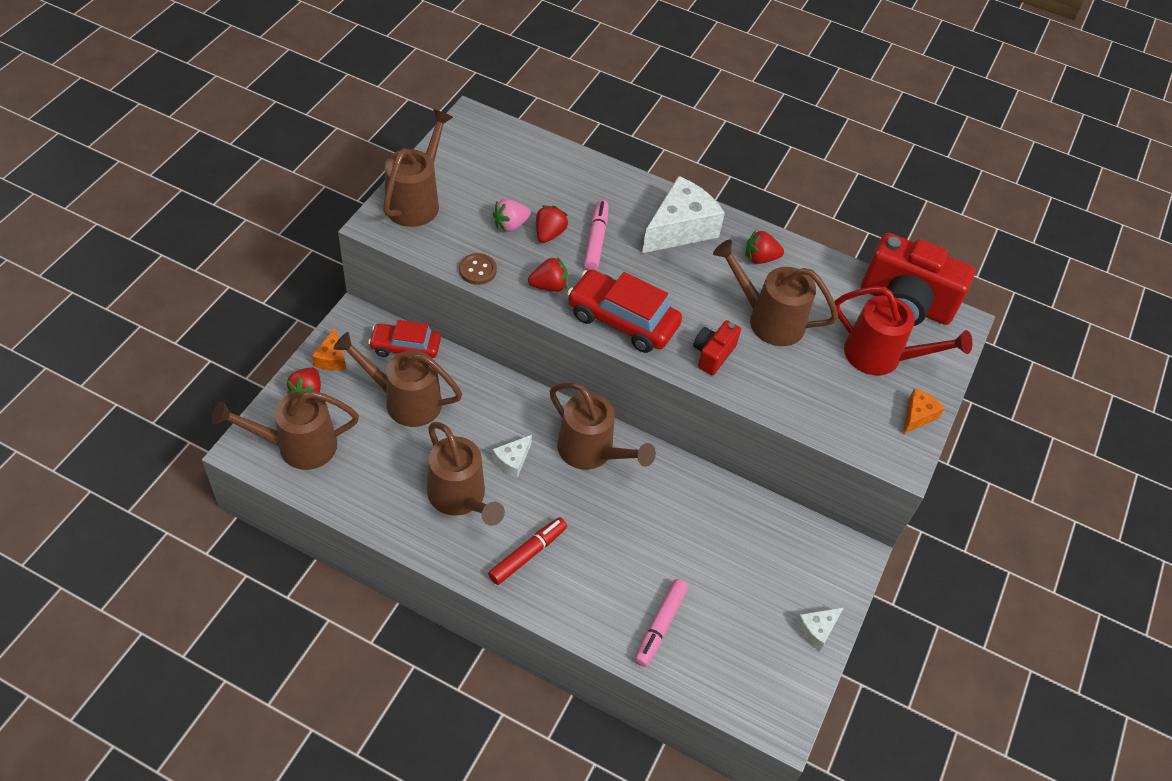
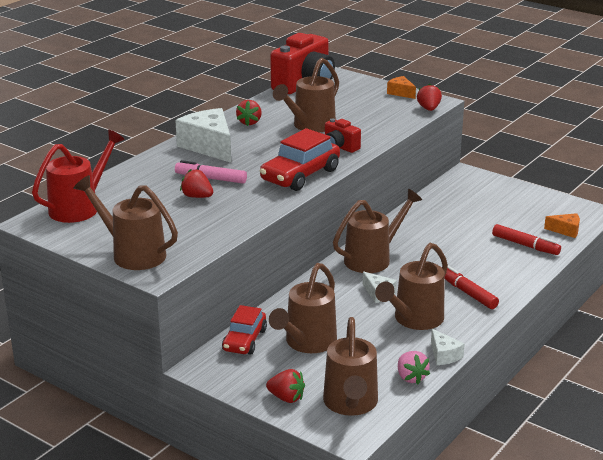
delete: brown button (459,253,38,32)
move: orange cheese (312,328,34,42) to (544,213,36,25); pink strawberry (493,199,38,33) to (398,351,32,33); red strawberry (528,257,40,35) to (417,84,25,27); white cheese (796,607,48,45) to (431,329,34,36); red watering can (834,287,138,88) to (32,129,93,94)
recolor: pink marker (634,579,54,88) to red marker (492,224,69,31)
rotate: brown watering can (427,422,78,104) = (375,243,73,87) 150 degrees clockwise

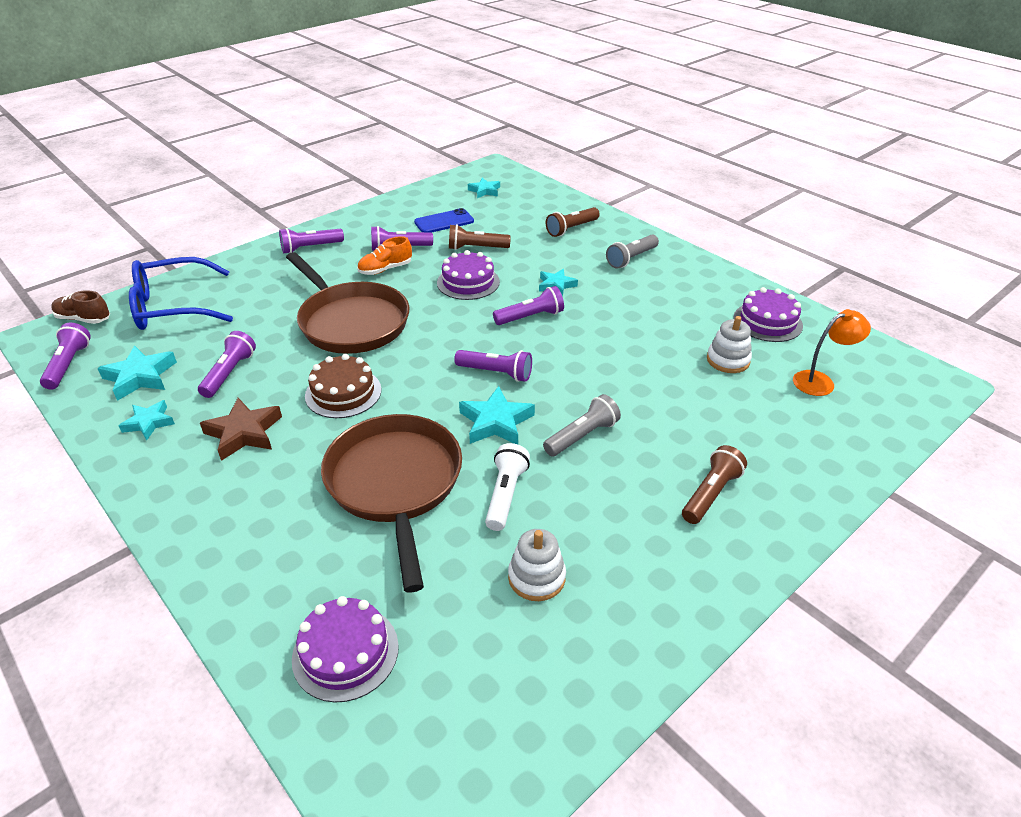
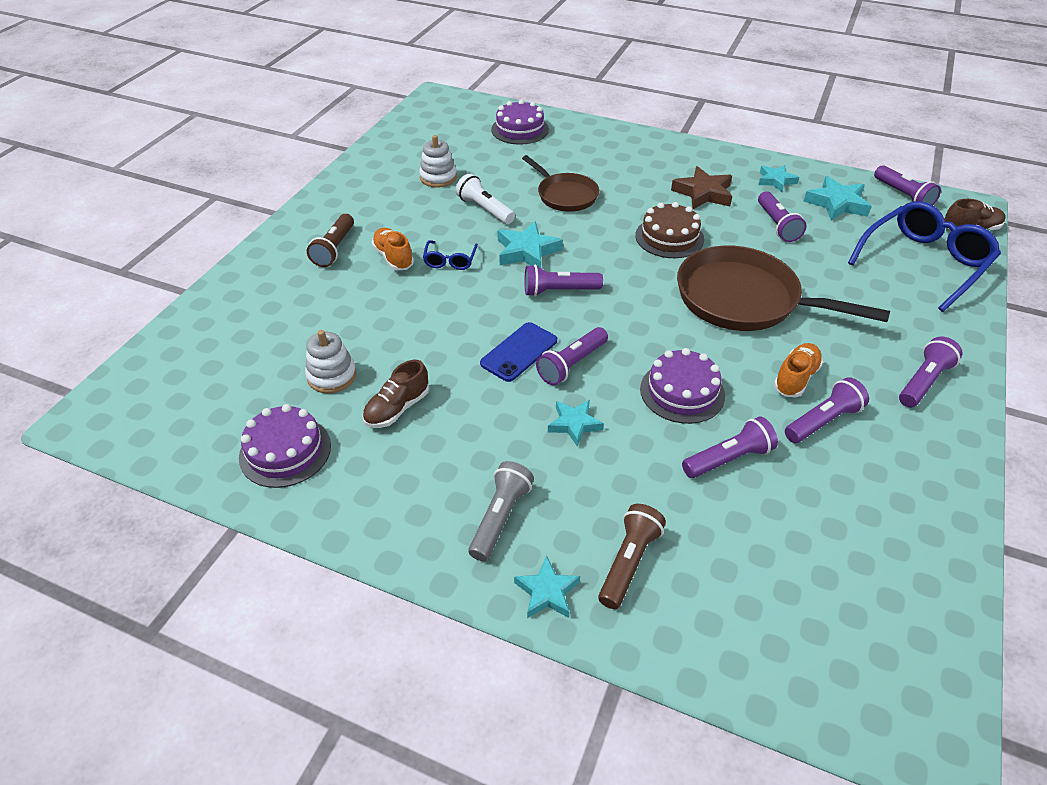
delete: orange lamp (793,309,78,87)
insert: brown shoe (363,360,66,68); orange shoe (371,228,43,42)
move: blue phone (414,208,60,25) to (480,322,77,60); turquoise star (468,178,32,20) to (514,556,66,62)
replace: grey flashlight (543,394,78,62) to blue glasses (423,240,55,30)
recolor: brown flashlight (449,224,62,26) to purple flashlight (682,416,96,62)
rotate: white flashlight (485,443,45,88) = (456,174,59,50) 150 degrees clockwise
resize: brown pan (321,414,141,179) = (522,155,77,57) x0.58

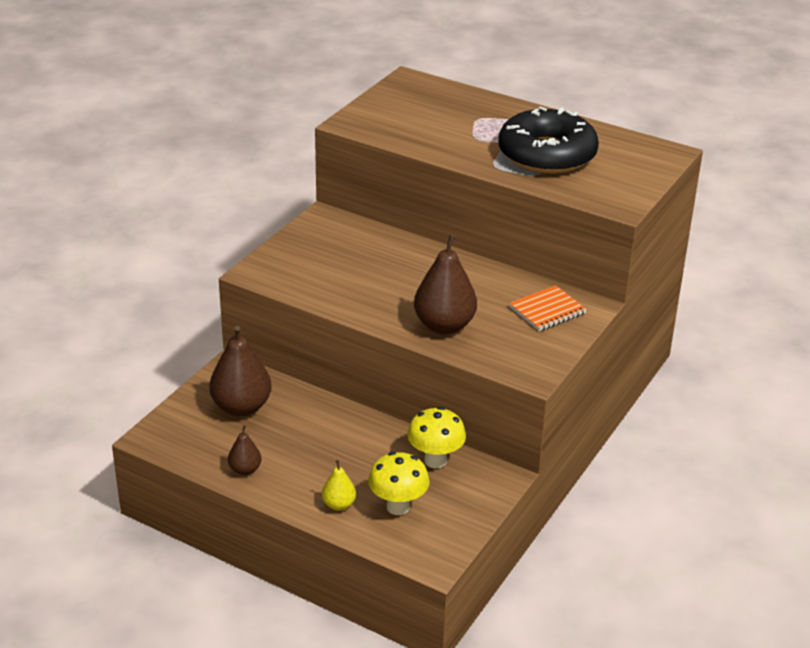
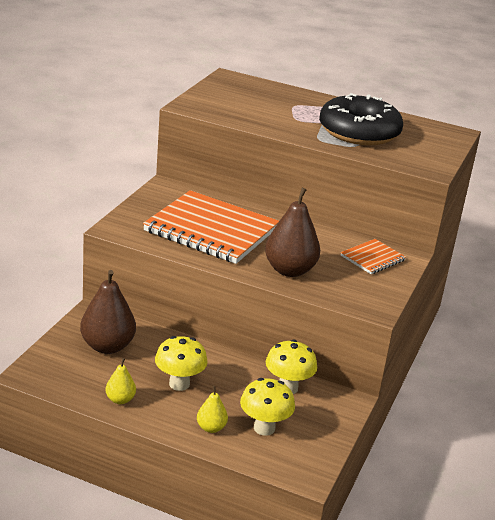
insert: orange notebook (143,190,136,74); yellow mushroom (155,336,53,55)
recolor: brown pear (228,426,33,49) to yellow pear (105,358,31,46)

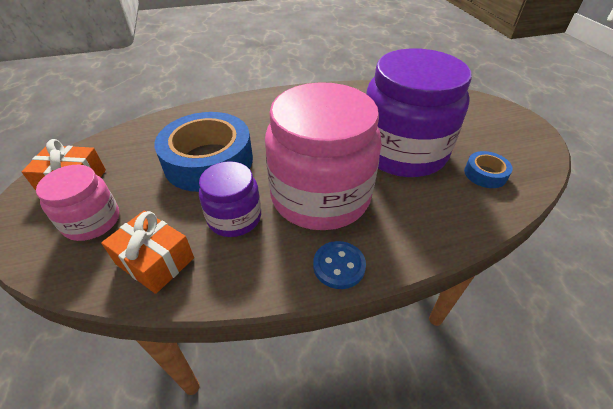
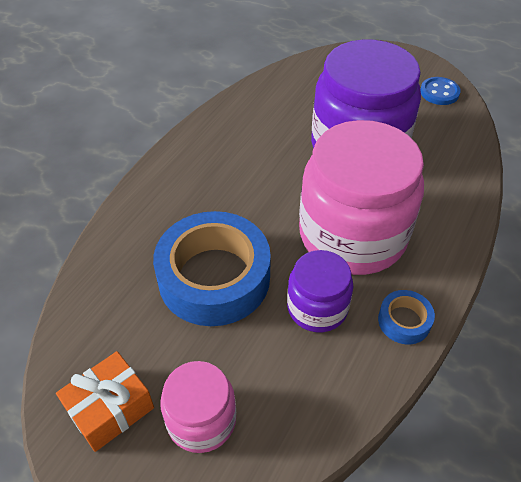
delete: orange gift (101,211,93,83)
move: blue button (313,241,53,48) to (420,77,41,28); blue tape (464,151,49,37) to (378,290,57,54)

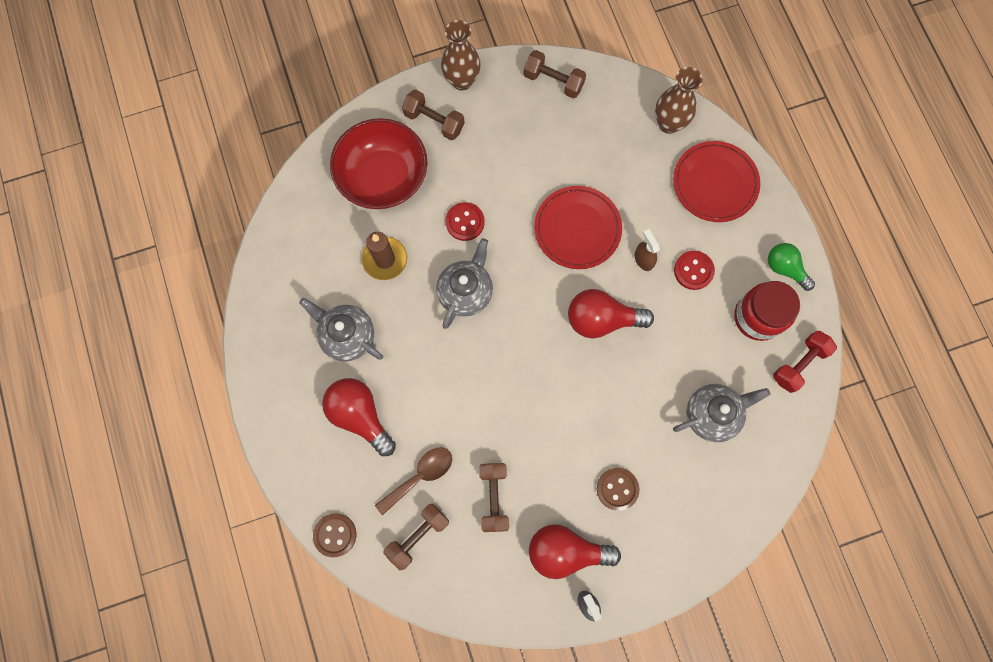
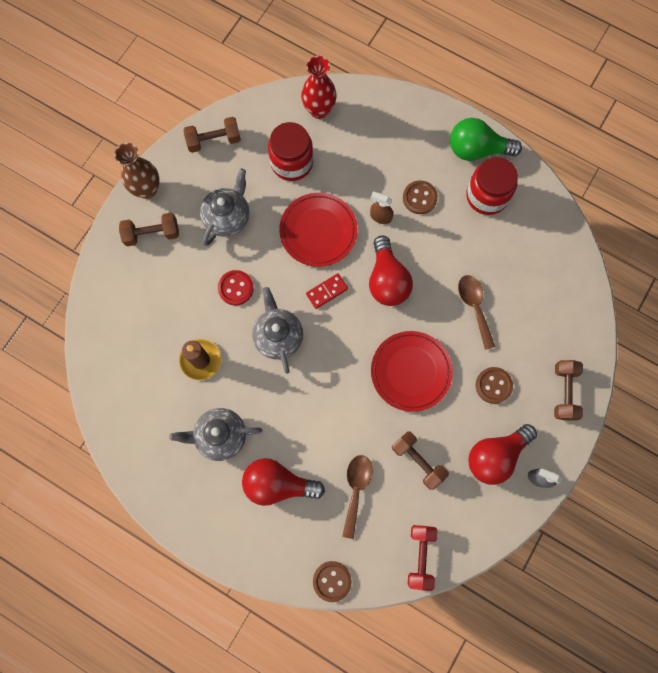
delete: red bowl (330,118,97,91)
insert: red jar (268,122,45,59); red domino (306,274,42,35); brown spoon (458,275,37,75)
move: brown dumbbell (383,504,66,66) to (554,360,29,61); red plate (673,141,87,81) to (371,331,82,81); grey teapot (673,384,97,58) to (200,169,49,77); red dumbbell (773,331,64,62) to (408,525,30,66)
recolor: brown vase (655,67,47,67) to red vase (301,56,36,63); red button (674,251,41,39) to brown button (403,180,35,34)
rotate: red light bulb (568,289,86,49) = (369,235,44,71) 60 degrees counterclockwise
resize: green light bulb (768,243,47,48) = (450,118,72,43) x1.52

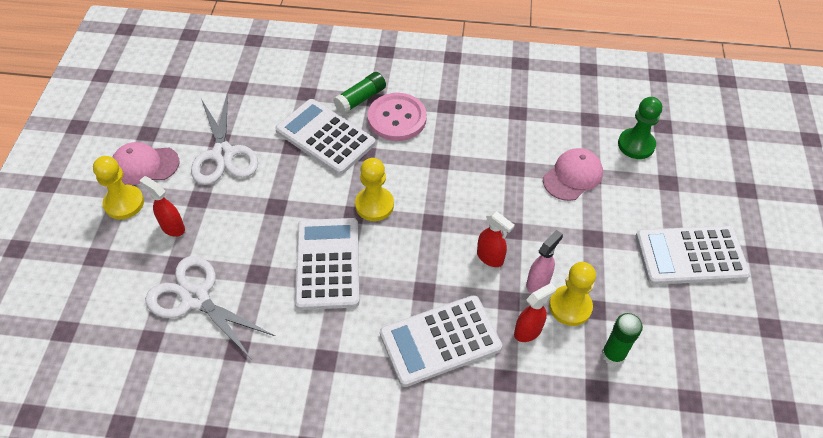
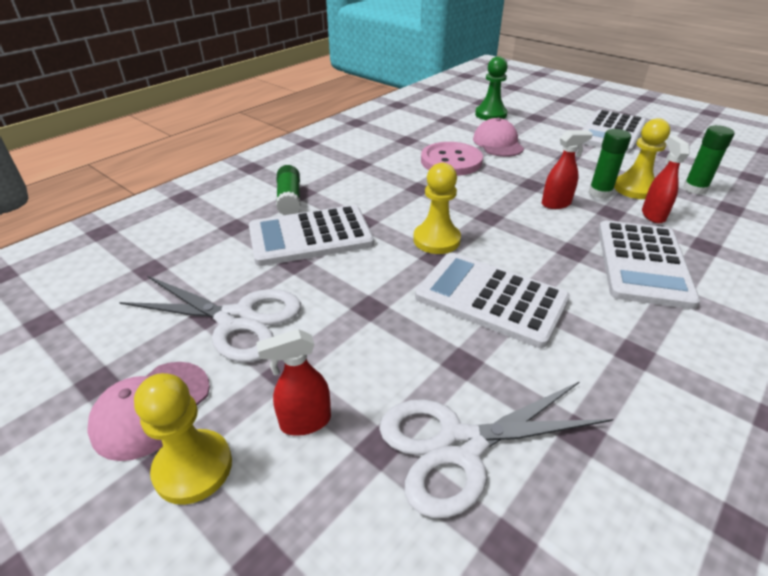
move: pink button (368,93,59,48) to (421,142,62,34)
replace: pink spray bottle (526,230,37,63) to green glue stick (589,129,42,70)

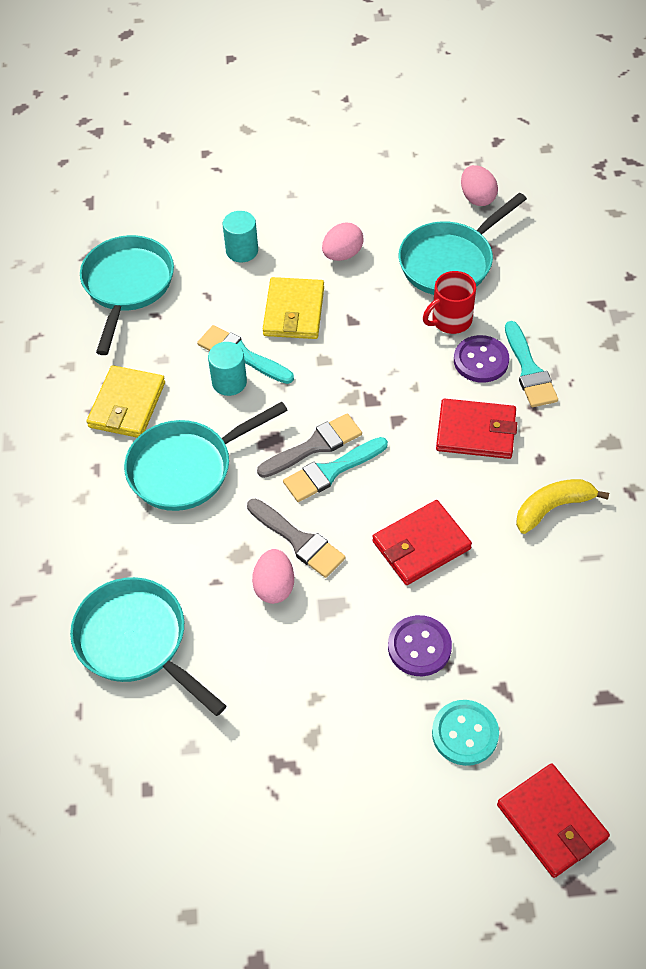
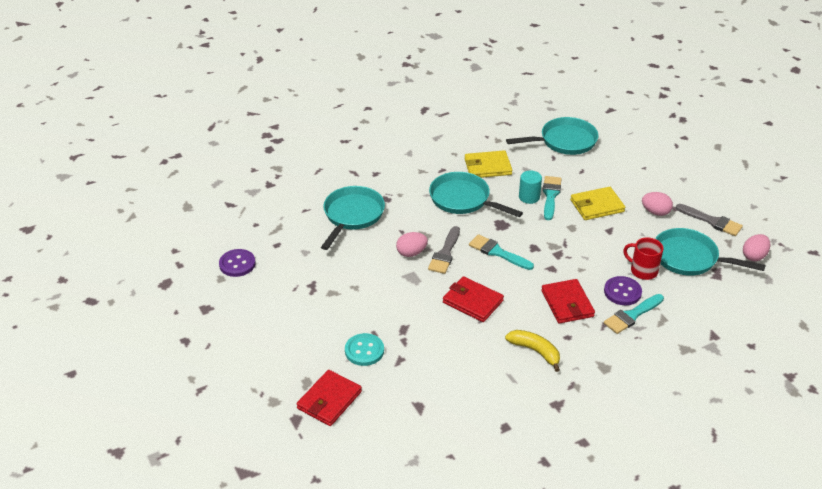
delete: turquoise cylinder (223,211,35,51)
move: grey brush (257,414,105,64) to (676,204,67,32); purple button (388,615,64,61) to (219,249,37,28)

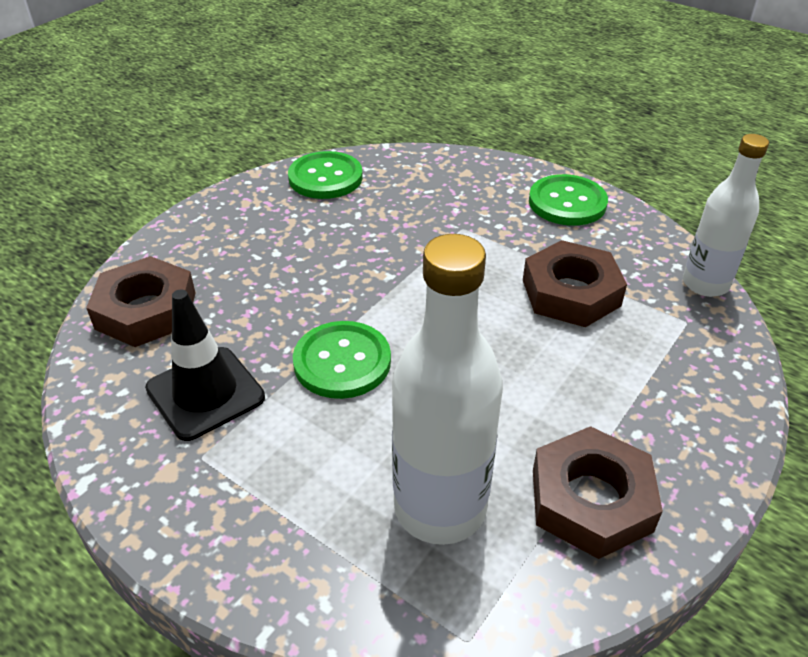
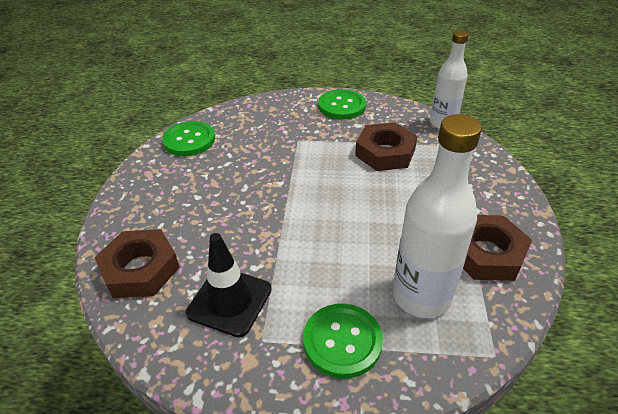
move: green button (293,321,98,78) to (303,304,80,75)

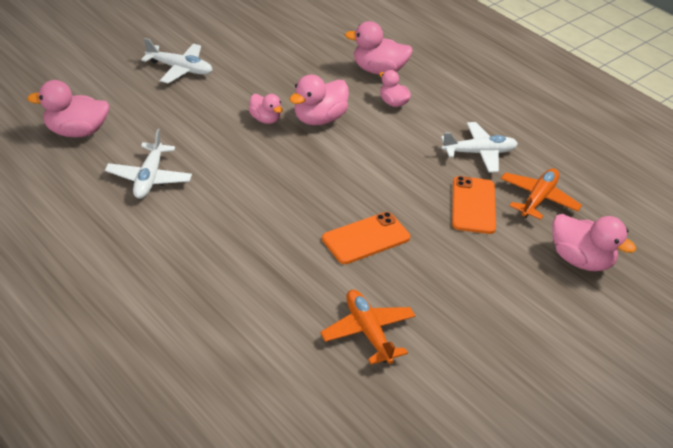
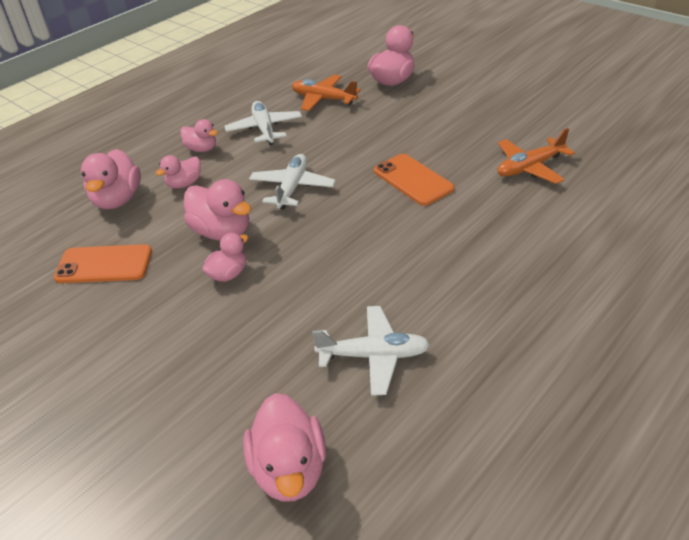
insert: pink duck (180,119,38,33)
move: white plane (141,38,72,46) to (249,154,87,56); orange phone (452,176,44,58) to (54,244,98,39)

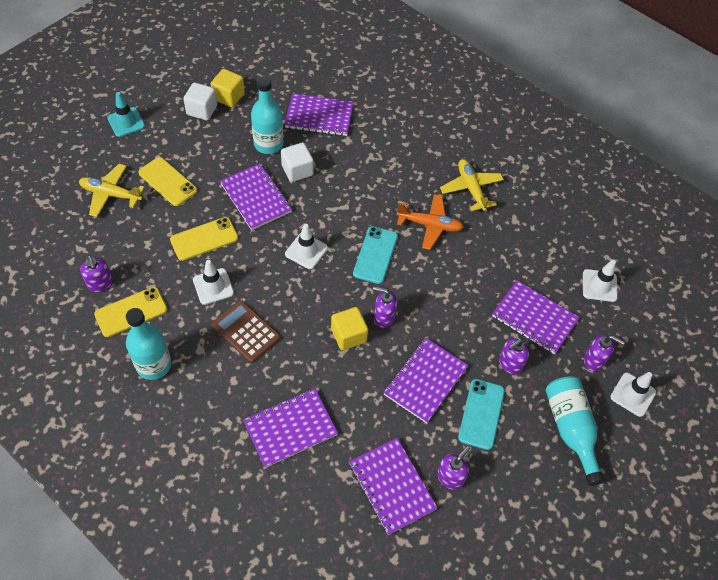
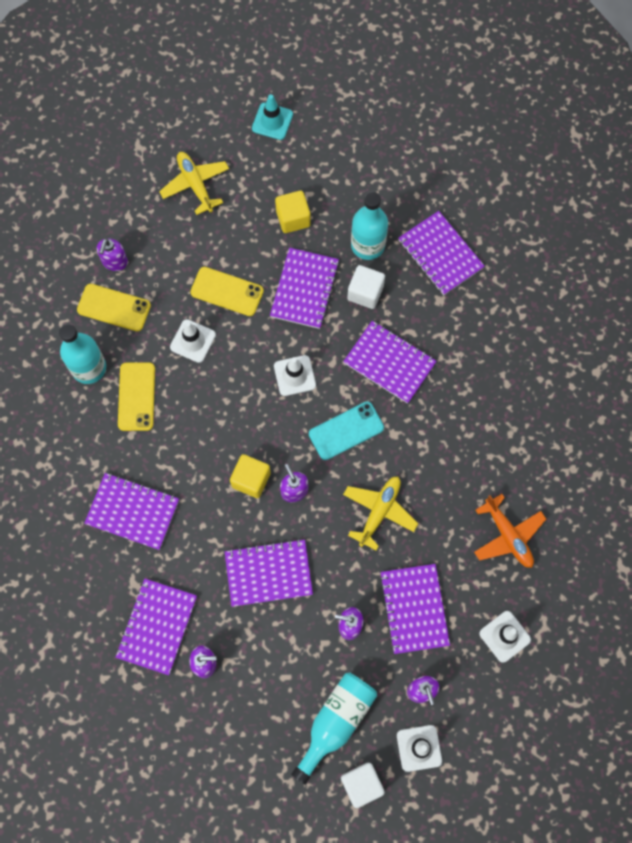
delete: brown calculator (212,300,69,63); turquoise phone (458,379,47,71)
insert: purple notebook (343,321,94,83)
move: yellow phone (138,157,59,49) to (118,362,37,69); white cube (183,82,34,38) to (341,763,44,45); yellow cube (211,69,34,38) to (275,190,36,43); orange plane (397,194,67,56) to (474,494,72,74); yellow plane (440,159,64,52) to (343,476,75,75)

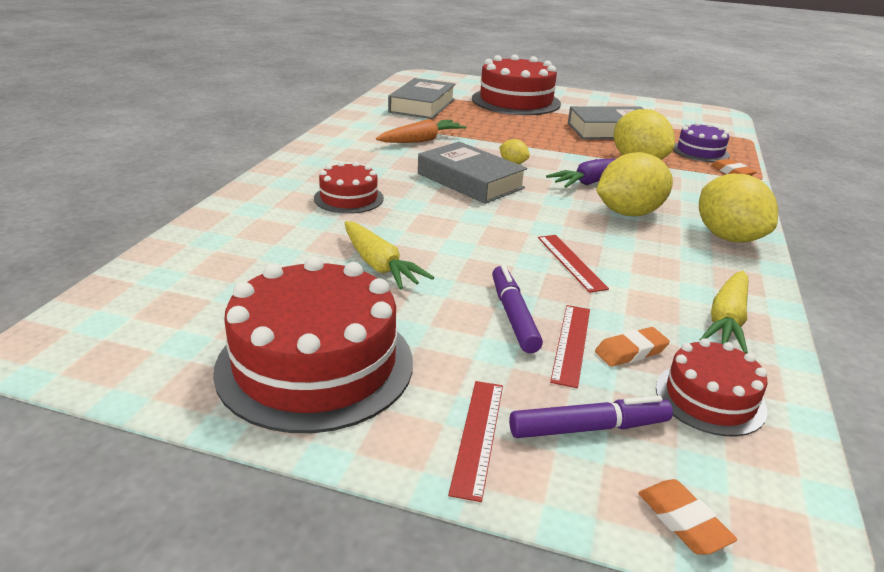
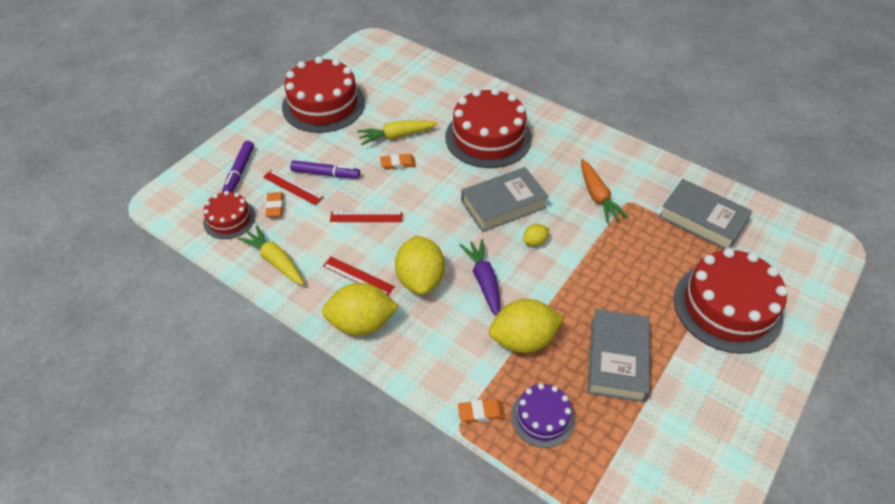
move: red ruler (448,381,55,121) to (323,257,72,38); orange eraser (638,479,99,76) to (380,154,36,16)
resize: red cake (314,161,70,53) = (445,88,87,80) x1.88

